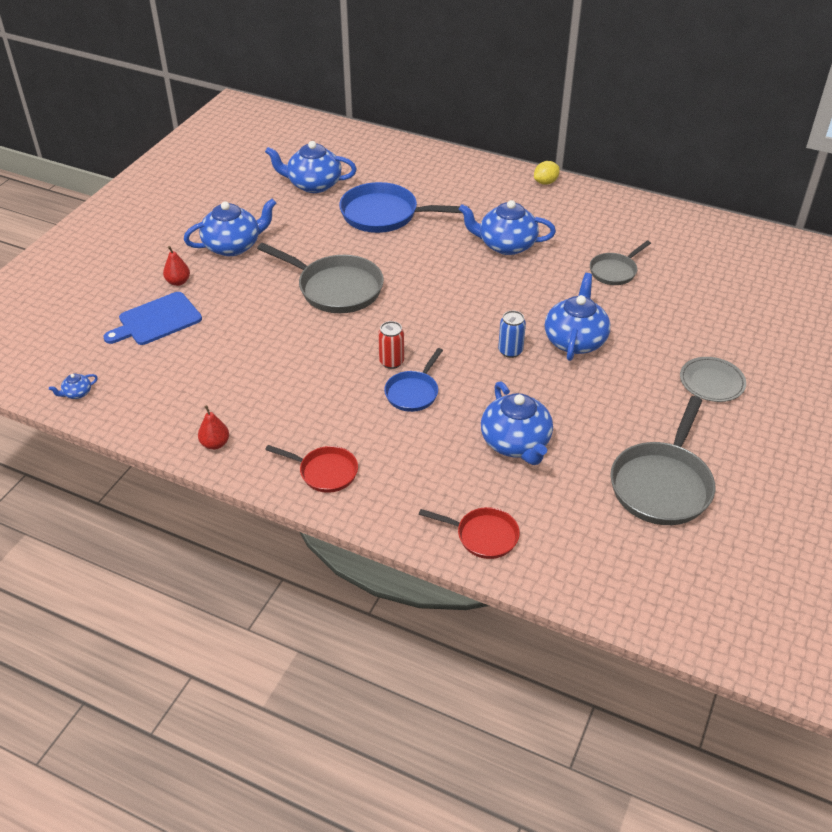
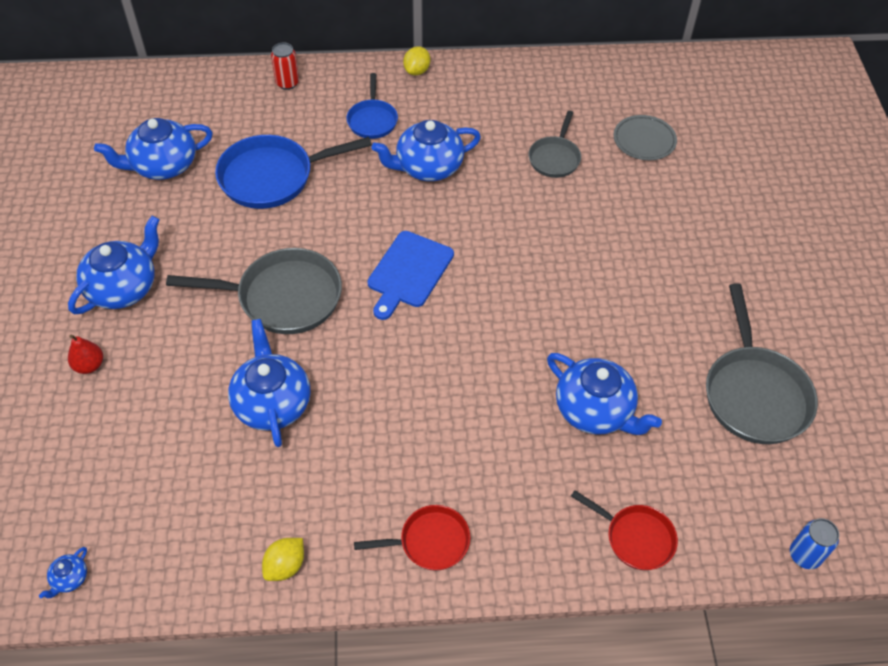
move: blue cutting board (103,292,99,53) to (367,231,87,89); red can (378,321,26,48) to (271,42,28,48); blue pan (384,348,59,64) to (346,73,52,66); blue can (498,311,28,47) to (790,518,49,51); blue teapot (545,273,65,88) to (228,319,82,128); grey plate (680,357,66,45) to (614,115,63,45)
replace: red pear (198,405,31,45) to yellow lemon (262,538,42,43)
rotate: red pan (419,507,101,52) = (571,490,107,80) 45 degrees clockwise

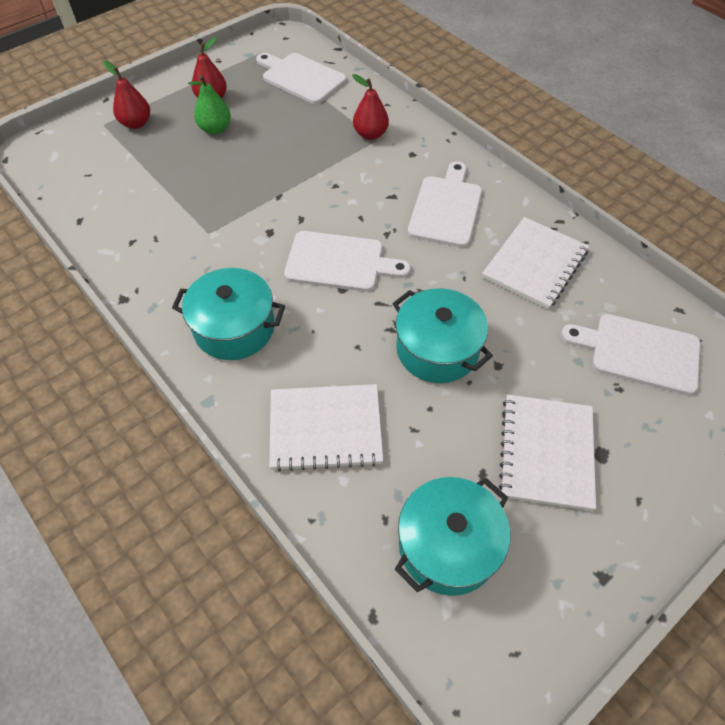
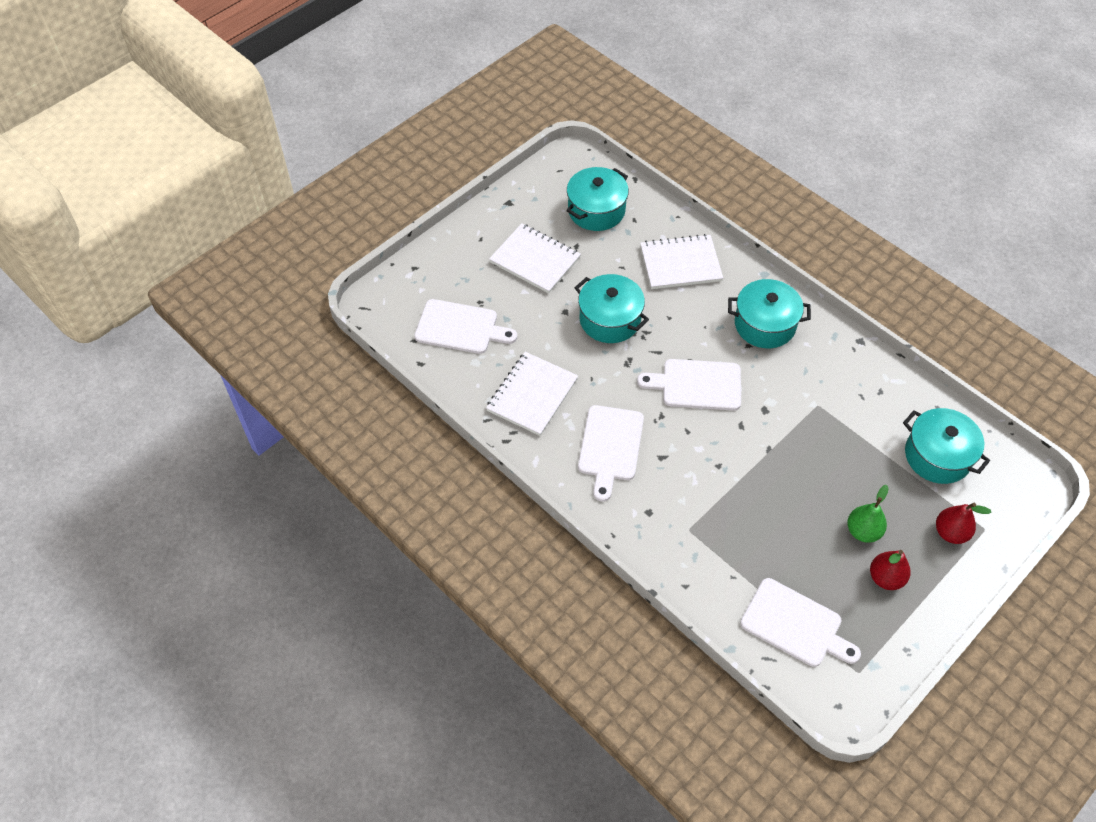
delete: red pear (352,74,37,66)
insert: turquoise pot (903,408,87,76)
rotate: white notebook (499,394,97,117) = (489,223,92,70) 60 degrees counterclockwise

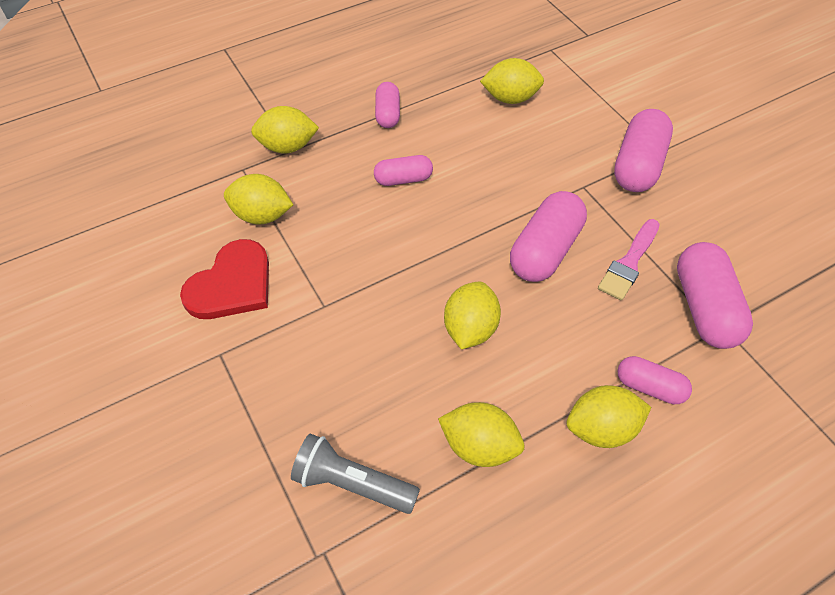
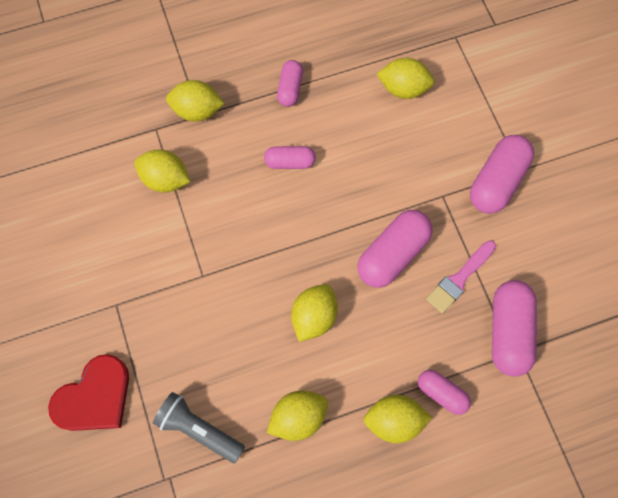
move: red heart (180,239,89,80) to (48,354,81,77)
rotate: yellow lemon (438,402,86,65) = (267,390,61,51) 60 degrees counterclockwise

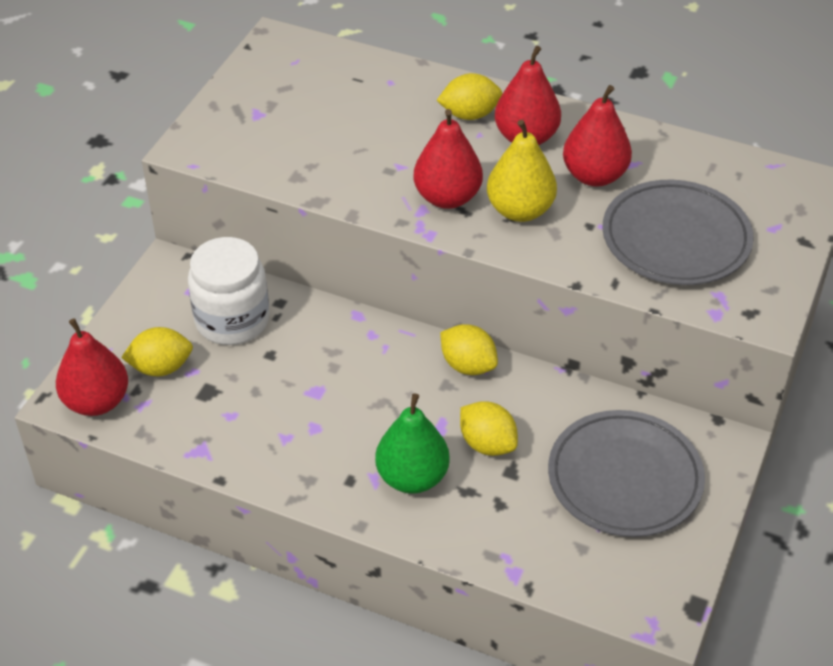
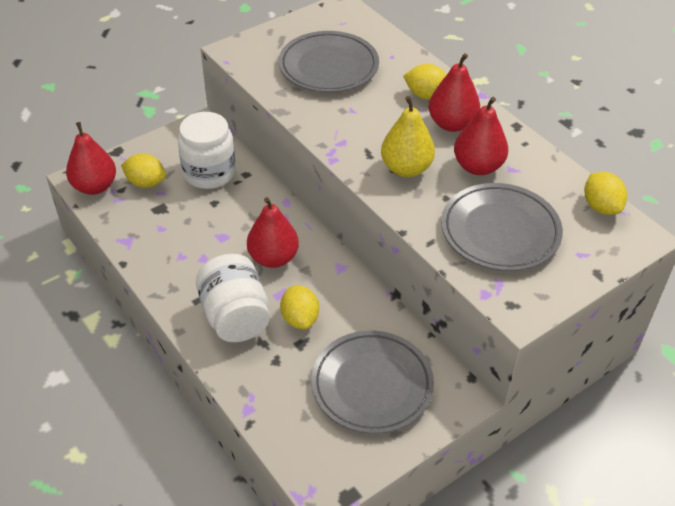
insert: grey plate (278,31,101,61)
move: red pear (414,109,69,100) to (247,197,52,71); yellow lemon (440,324,58,51) to (584,172,43,43)
replace: green pear (375,393,75,101) to white jar (196,254,74,88)

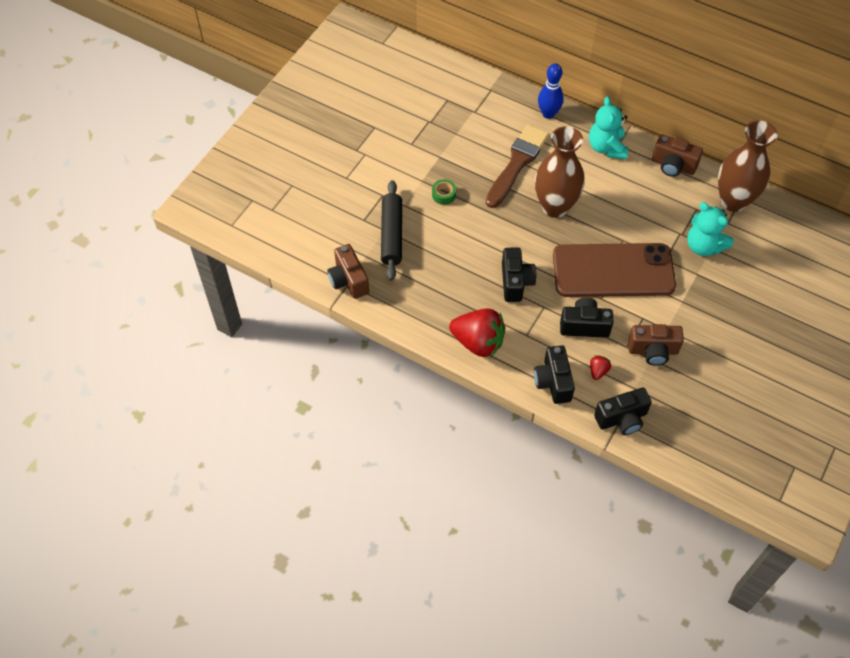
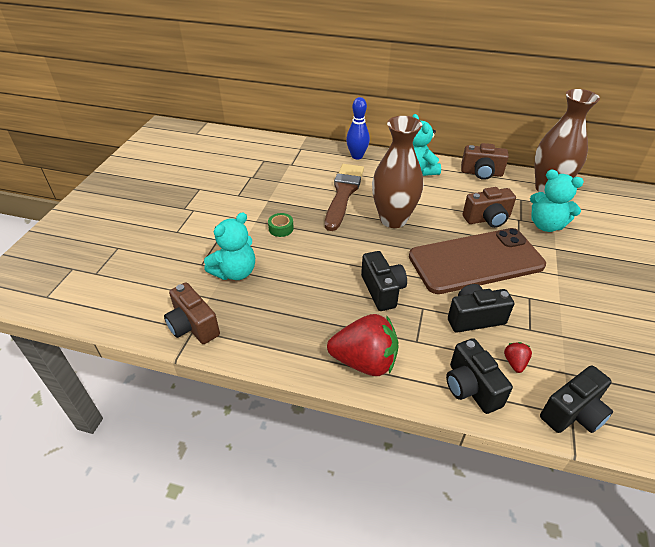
move: brown camera (628,324,56,41) to (463,187,53,41)
replace: black rolling pin (381,180,21,101) to turquoise teddy bear (204,212,51,68)

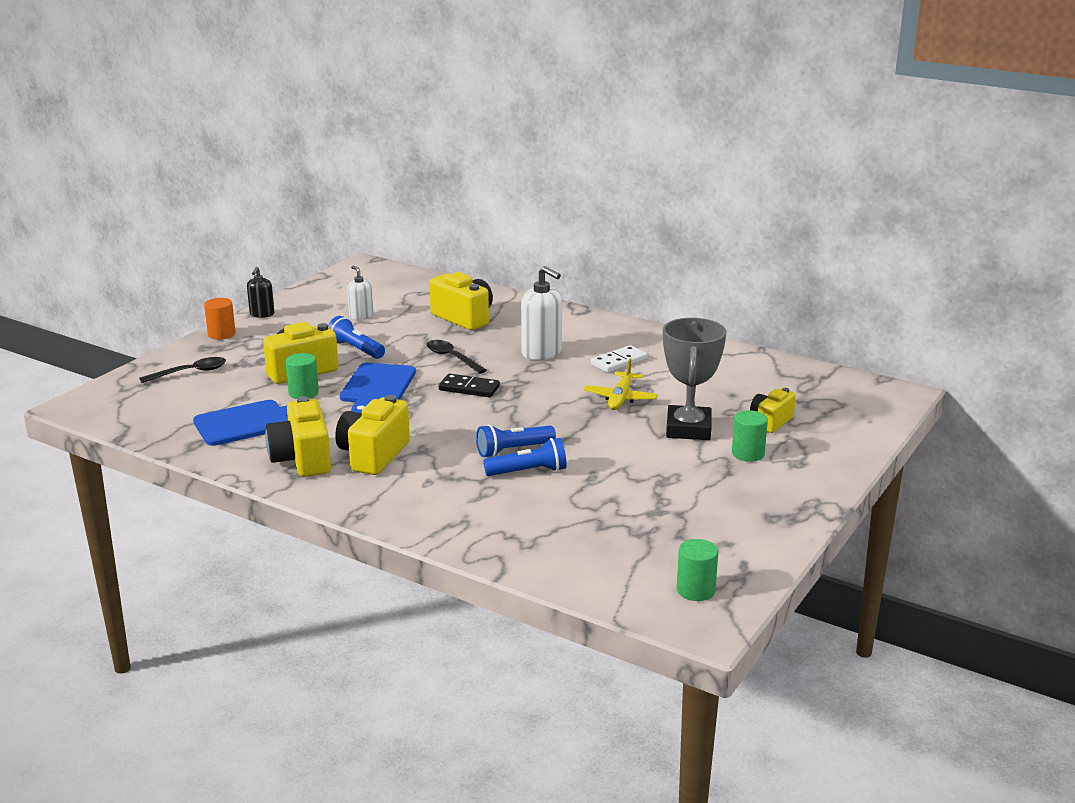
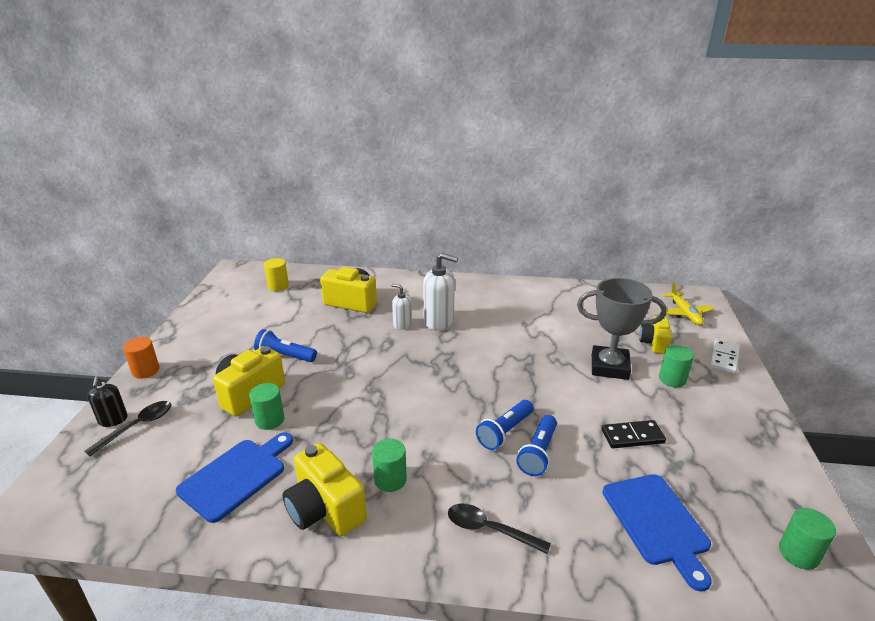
insert: yellow cylinder (264,258,25,33)
move: black soap dispenser (247,267,28,51) to (87,377,41,50); blue cutting board (340,363,76,50) to (602,474,110,117); white soap dispenser (347,266,26,54) to (392,284,20,46); black spoon (427,340,60,34) to (448,504,103,50); black domino (439,373,61,24) to (602,420,64,28); yellow plane (584,358,74,52) to (659,282,55,43); white domino (591,345,56,28) to (710,339,30,35)
replace: yellow camera (335,395,75,80) to green cylinder (372,439,35,53)
rotate: blue flashlight (484,438,83,38) = (516,415,41,61) 150 degrees clockwise; grey trophy (663,318,63,122) = (577,278,89,102) 60 degrees counterclockwise

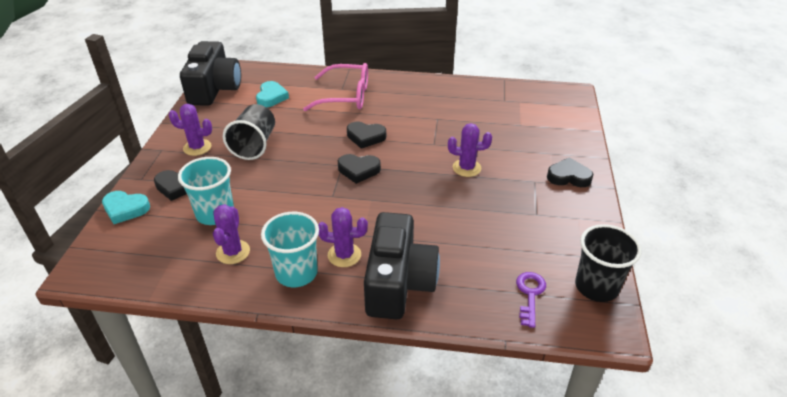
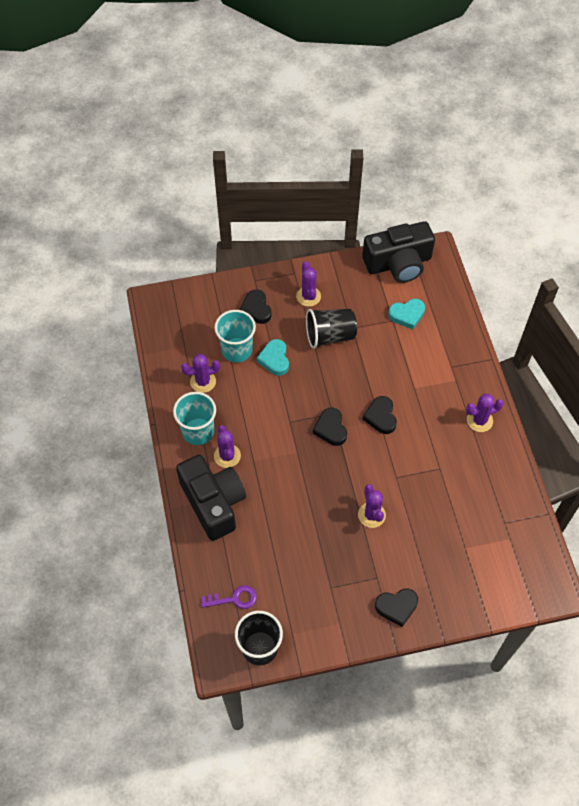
delete: pink glasses (303,63,65,48)
insert: purple cactus (466,393,38,39)
move: turquoise heart (102,191,48,33) to (257,339,32,37)
rotate: black camera (364,212,76,107) = (176,455,70,86) 105 degrees counterclockwise; black heart (547,157,46,30) = (375,589,43,38) 90 degrees clockwise

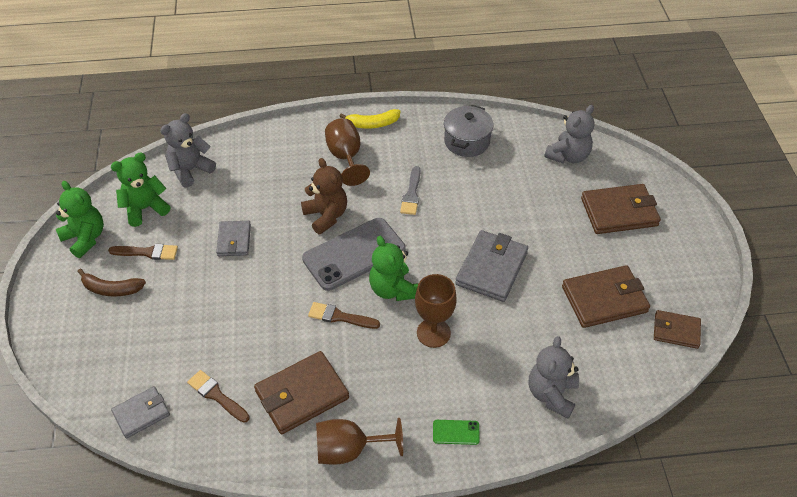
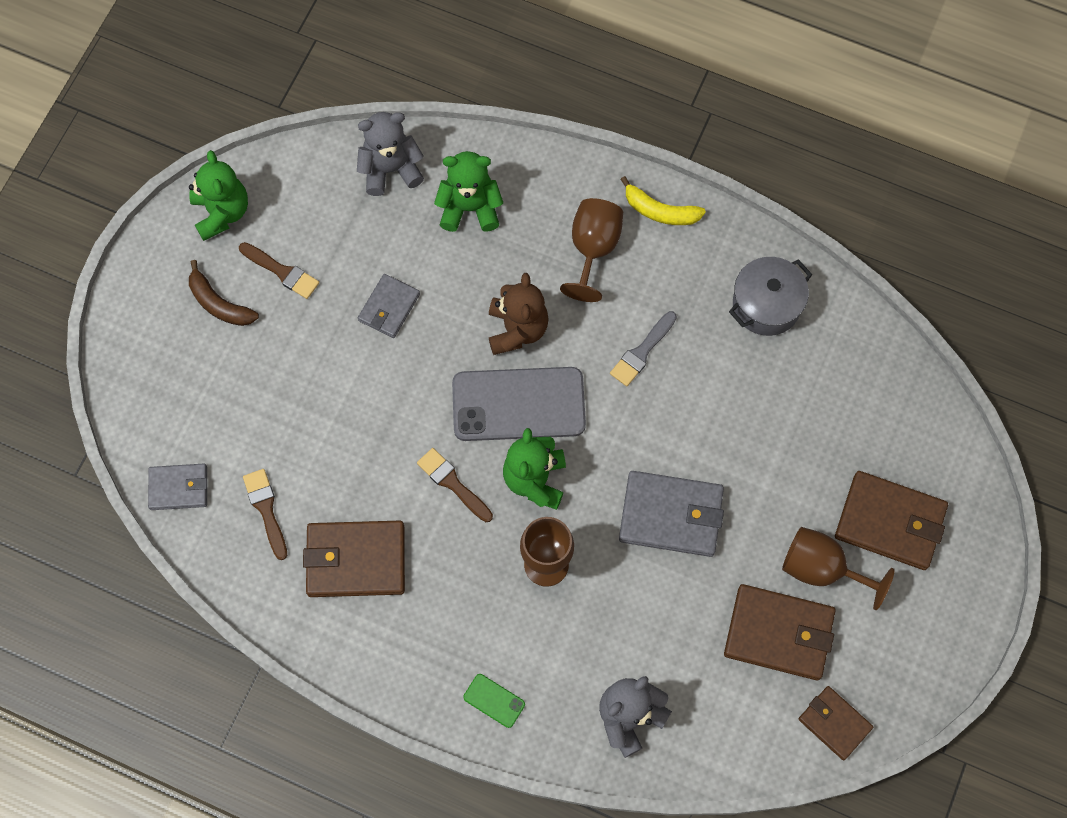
delete: grey teddy bear (544,105,50,59)
move: green teddy bear (110,152,60,75) to (434,151,69,81); brown goblet (316,418,87,47) to (782,527,113,83)
rotate: grey wallet (455,230,73,72) = (619,471,105,86) 45 degrees clockwise

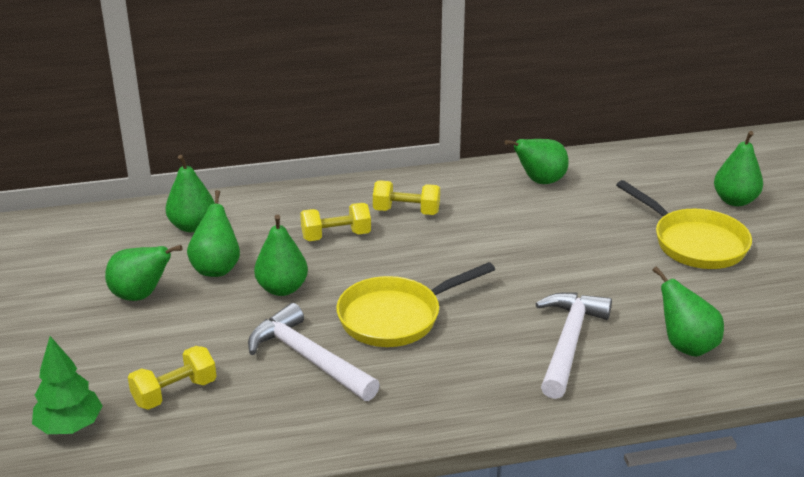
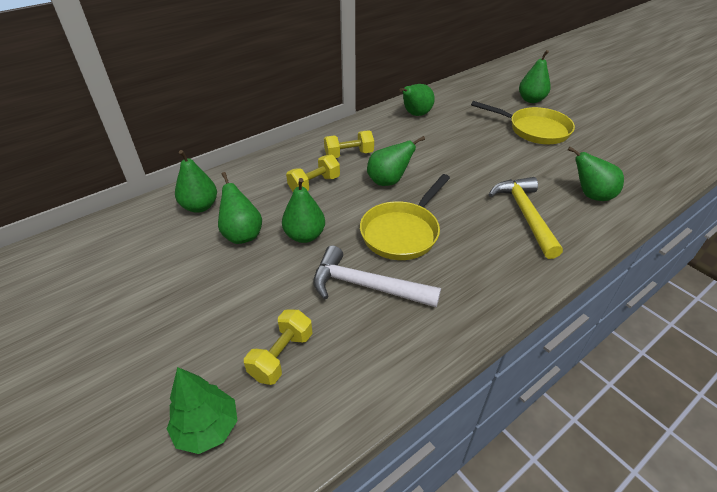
move: green pear (105,245,78,56) to (367,136,58,50)
recolor: white hammer (535,292,77,107) to yellow hammer (489,177,74,82)

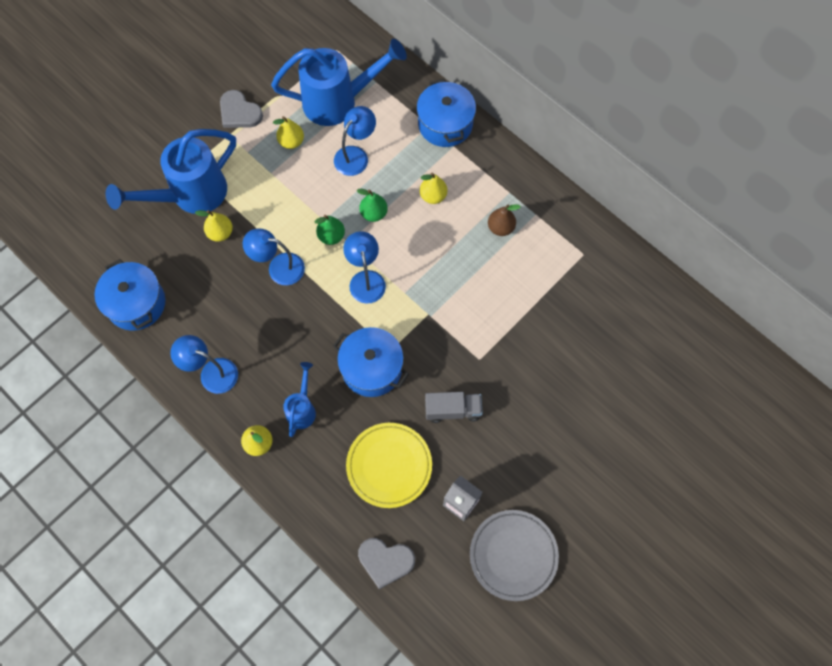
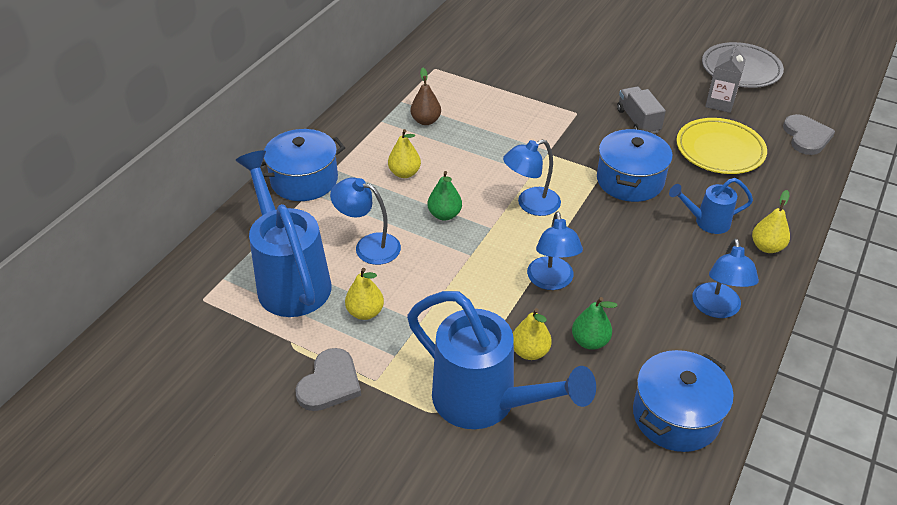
move: green pear (315,215,30,30) to (572,297,45,53)

